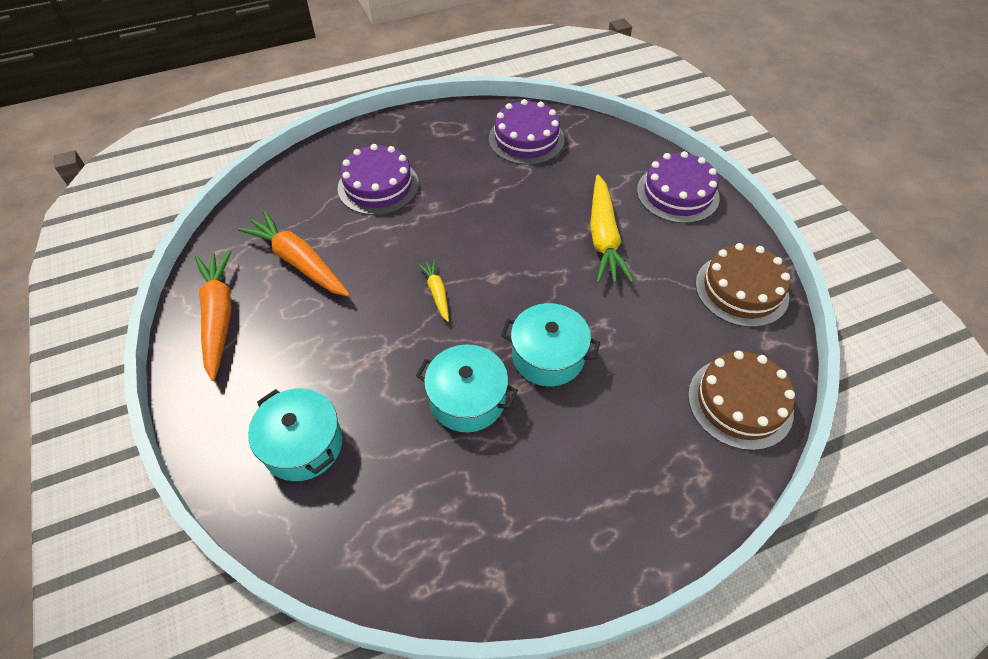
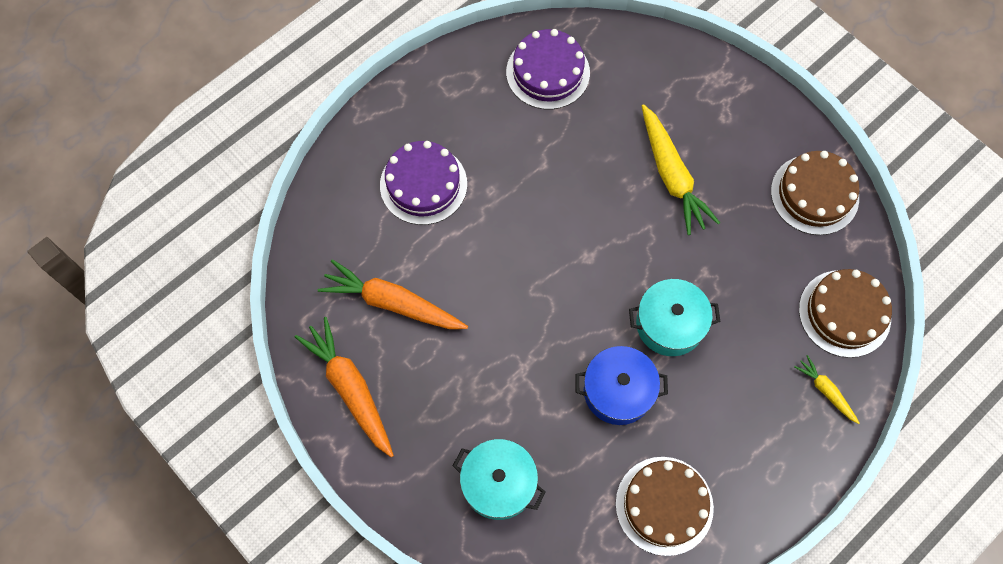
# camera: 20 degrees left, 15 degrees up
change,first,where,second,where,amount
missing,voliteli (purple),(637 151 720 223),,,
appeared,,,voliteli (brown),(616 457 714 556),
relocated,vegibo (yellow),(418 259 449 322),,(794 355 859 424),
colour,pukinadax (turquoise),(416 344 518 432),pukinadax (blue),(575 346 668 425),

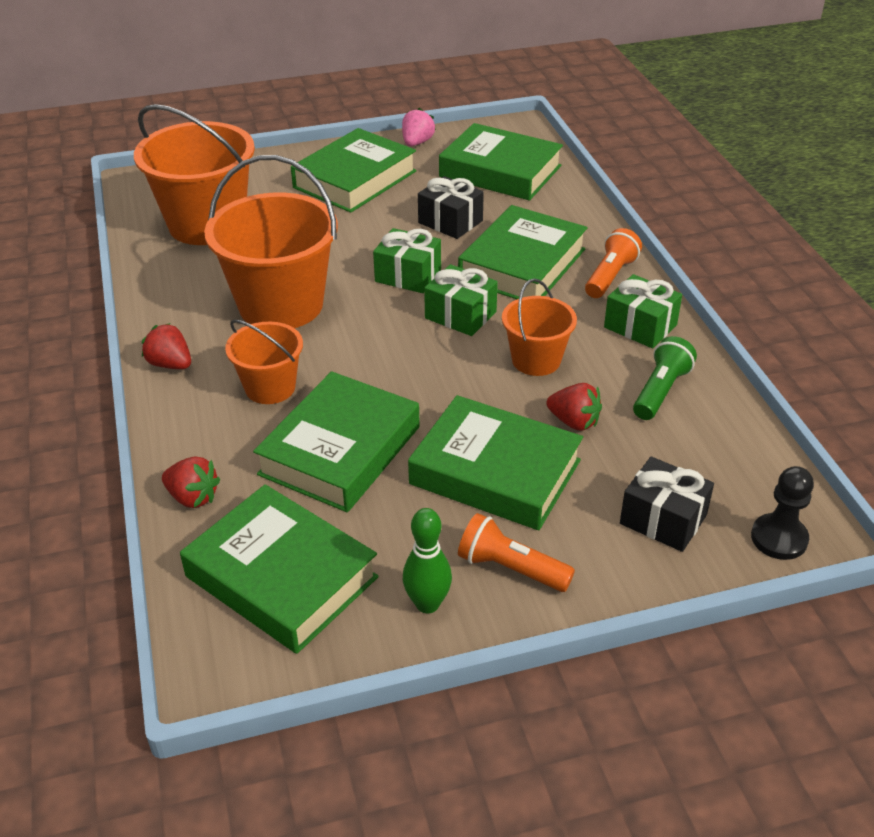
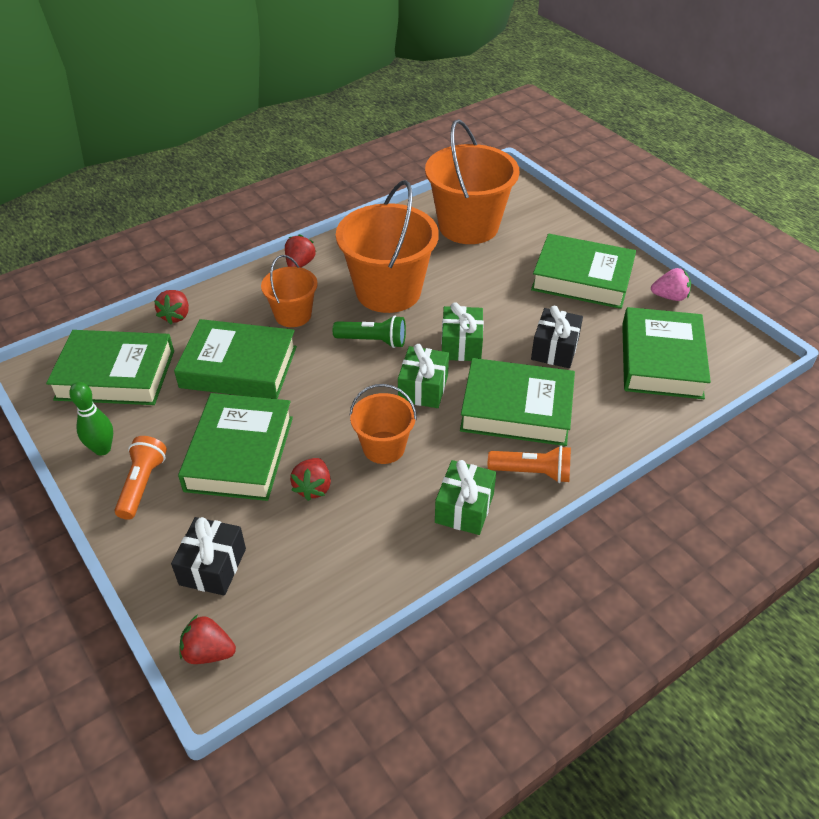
# camera: 70 degrees right, 5 degrees up
change,first,where,second,where,amount
relocated,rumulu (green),(633 336 697 420),,(333 315 406 348),
exchanged,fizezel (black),(751 466 814 560),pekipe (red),(179 614 236 664),
spun,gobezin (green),(180 484 379 654),,(46 330 174 405),75 degrees clockwise

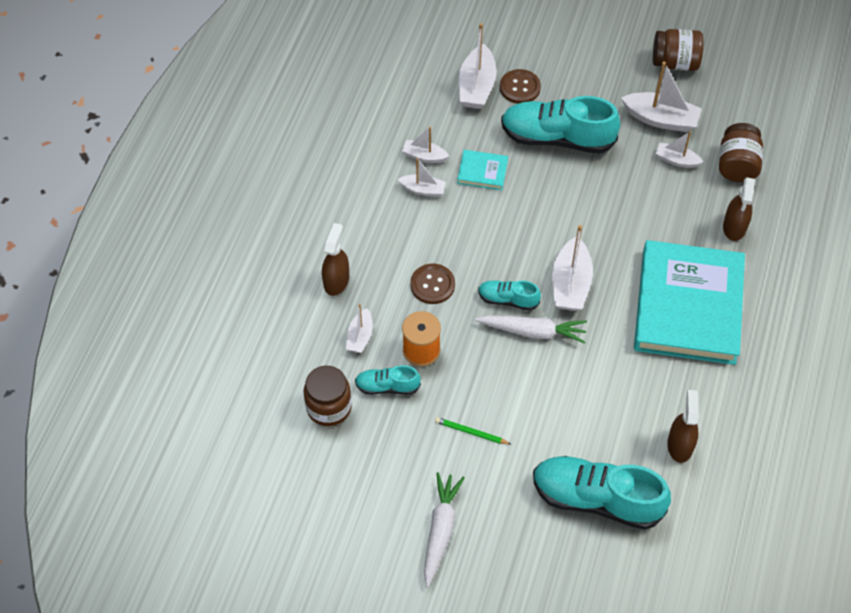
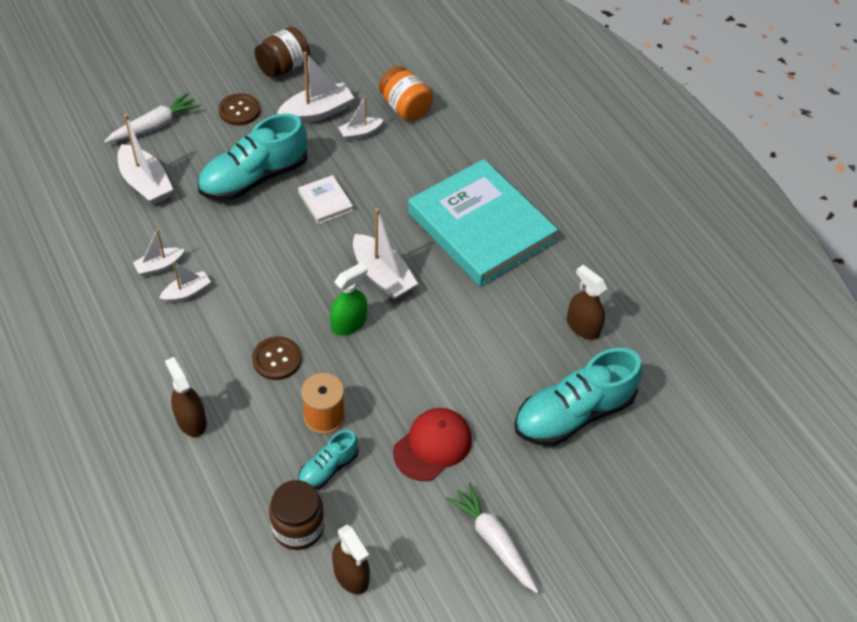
# camera: 50 degrees left, 5 degrees down
change,first,where,second,where,amount
missing,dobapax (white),(346 304 373 353),,,
missing,gobezin (turquoise),(457 150 508 190),,,
appeared,,,gobezin (white),(298 175 353 224),
relocated,vegibo (white),(475 315 587 344),,(104 93 200 143),
relocated,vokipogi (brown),(500 69 541 104),,(218 93 260 126),
relocated,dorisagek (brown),(723 177 755 241),,(332 525 370 594),
exchanged,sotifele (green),(435 417 512 445),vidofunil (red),(393 408 472 481),
exchanged,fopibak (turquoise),(478 280 541 311),dorisagek (green),(330 262 368 336),
colour,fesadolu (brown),(719 123 763 182),fesadolu (orange),(379 66 433 121),

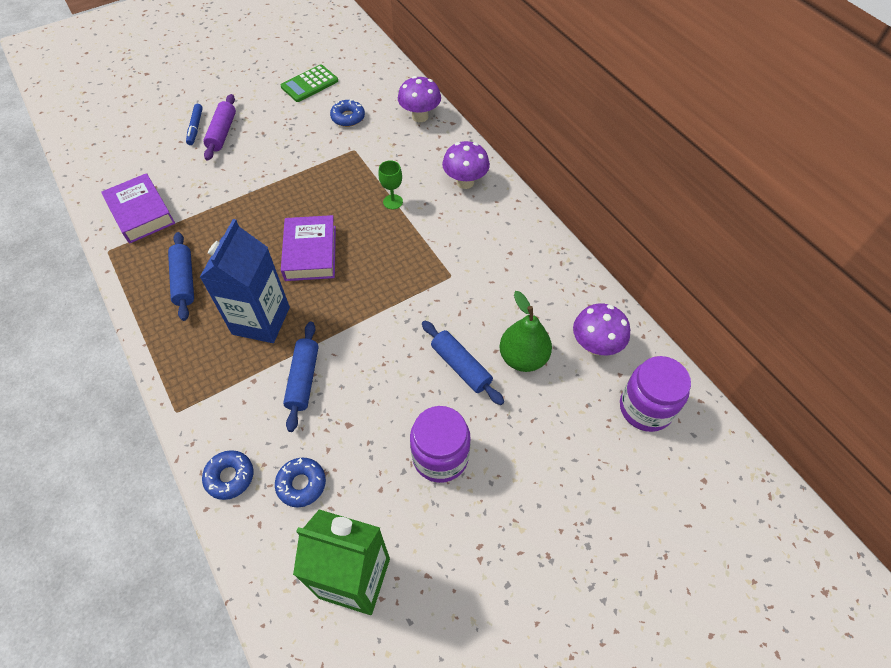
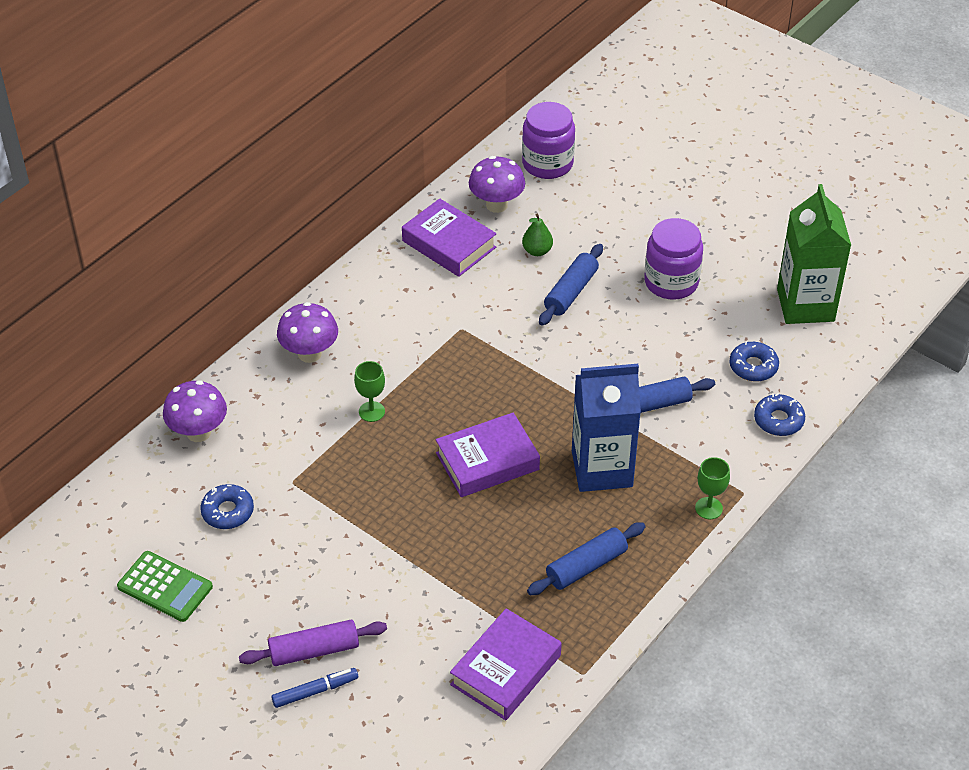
# camera: 110 degrees left, 10 degrees down
change,first,where,second,where,amount
appeared,,,gobezin (purple),(402 198 497 277),
appeared,,,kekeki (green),(695 457 730 519),
size,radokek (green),(500 291 552 372),,(522 214 553 256),x0.58

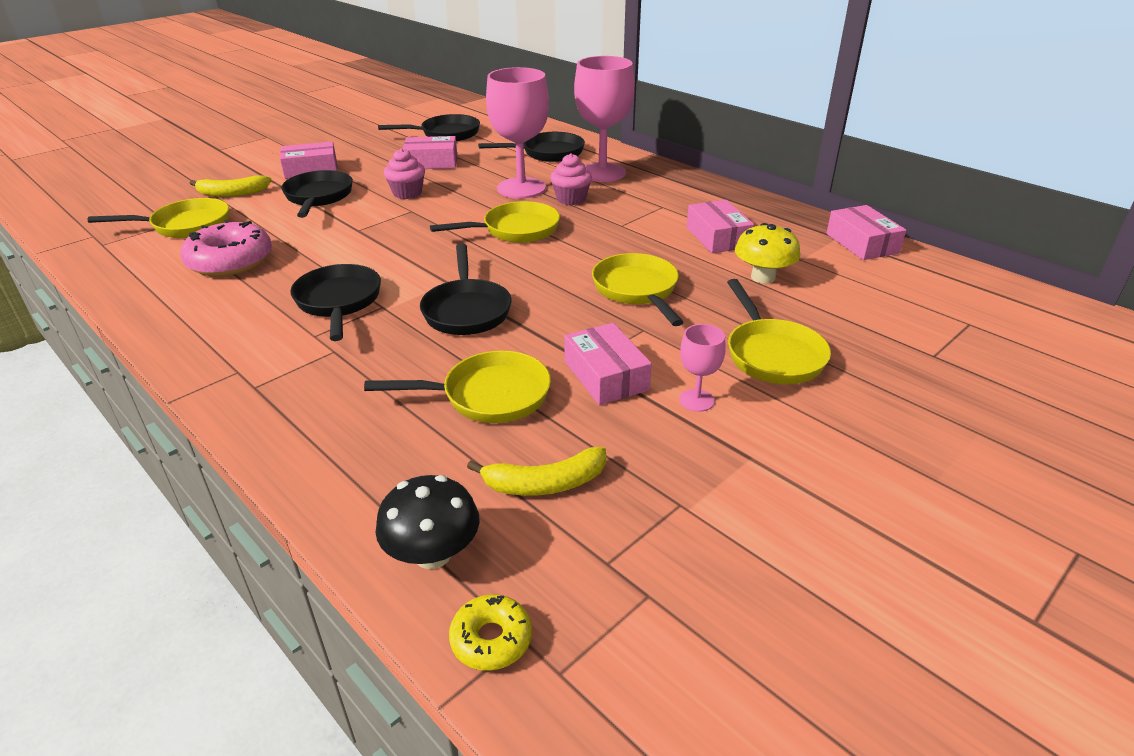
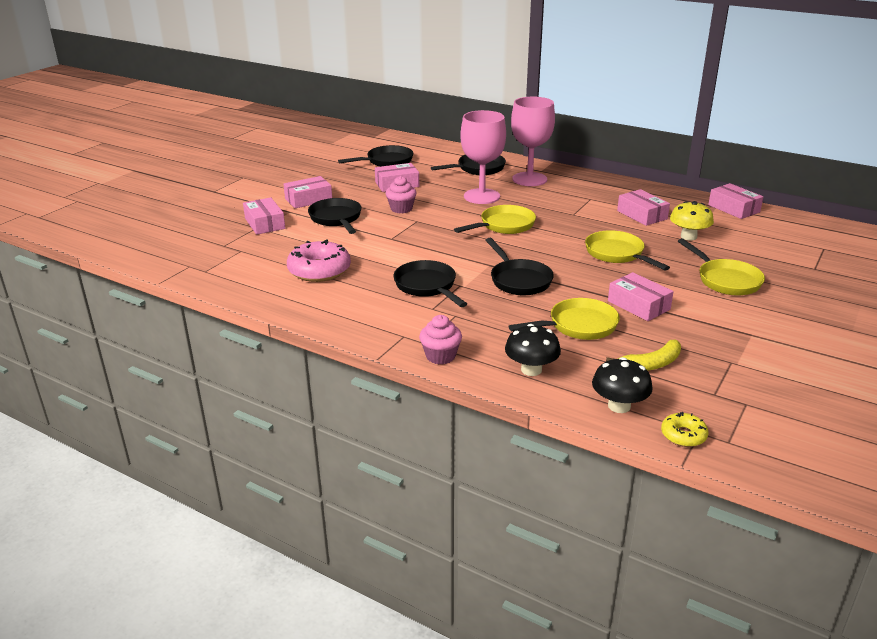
# camera: 15 degrees left, 5 degrees down
change,first,where,second,where,amount
missing,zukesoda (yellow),(88 198 229 238),,,
missing,kekeki (pink),(679 324 726 412),,,
appeared,,,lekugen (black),(505 324 561 376),
relocated,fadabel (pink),(550 153 592 205),,(419 315 462 365),
exchanged,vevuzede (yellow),(190 176 271 197),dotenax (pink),(243 197 285 235),

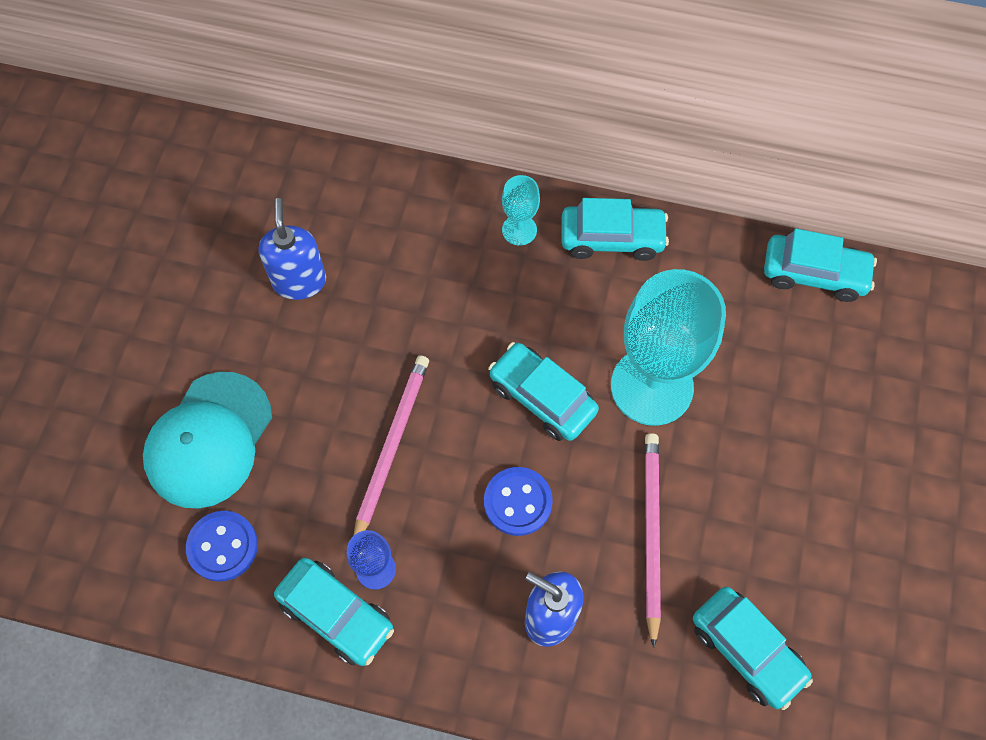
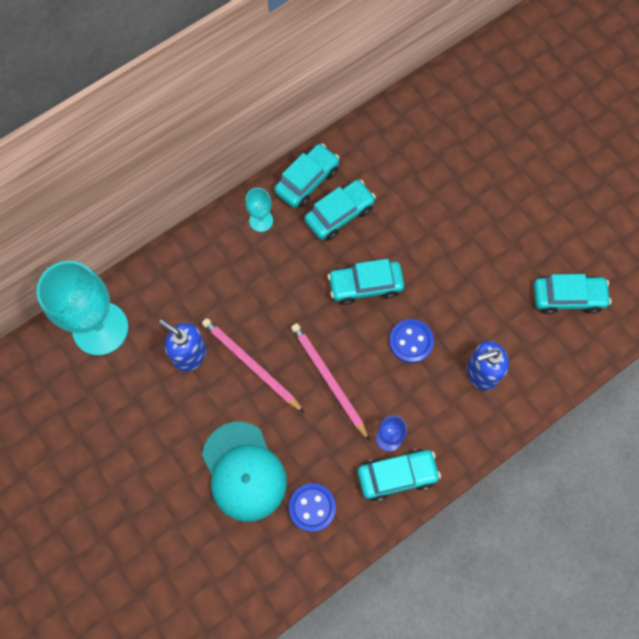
# camera: 50 degrees left, 5 degrees up
change,first,where,second,where,amount
relocated,kekeki (turquoise),(611 269 726 426),,(36 261 128 355),
relocated,sotifele (pink),(645 433 661 648),,(202 318 305 413),
relocated,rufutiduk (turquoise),(764 229 877 302),,(304 180 376 241),

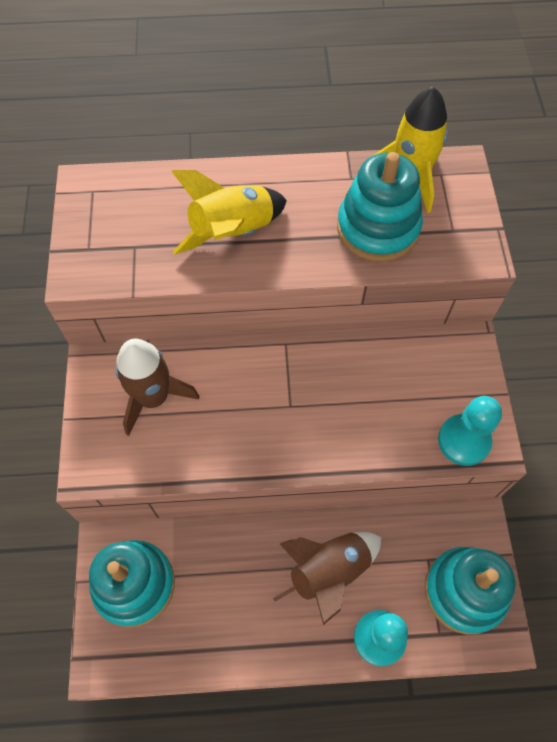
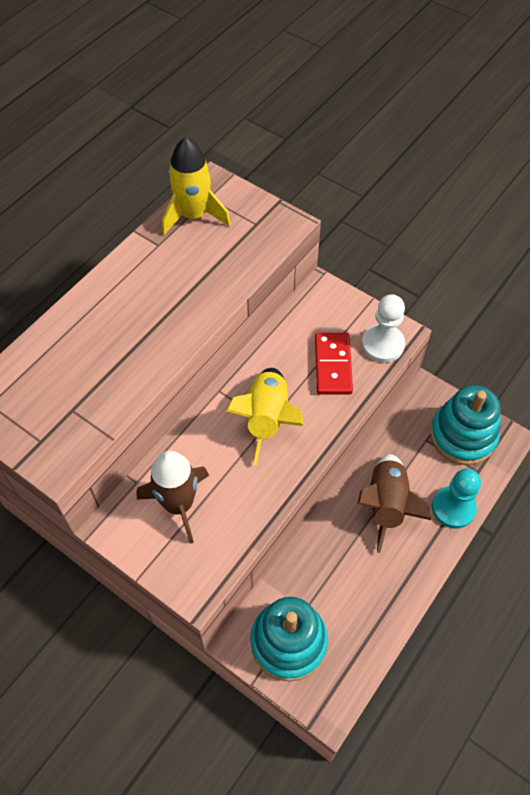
# camera: 50 degrees left, 5 degrees down
change,first,where,second,where,amount
missing,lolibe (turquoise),(337 152 423 262),,,
appeared,,,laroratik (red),(315 333 353 395),
relocated,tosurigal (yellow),(171 170 287 255),,(226 368 303 466),
colour,fizezel (turquoise),(438 396 502 466),fizezel (white),(362 294 405 363),

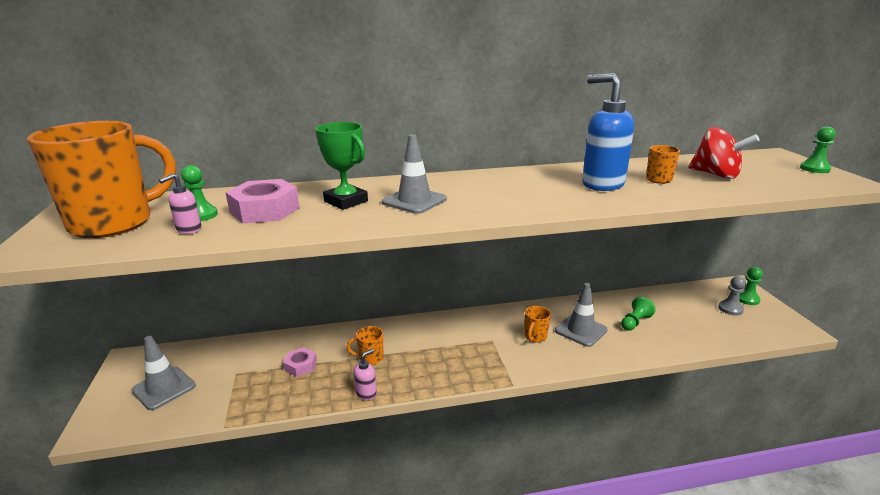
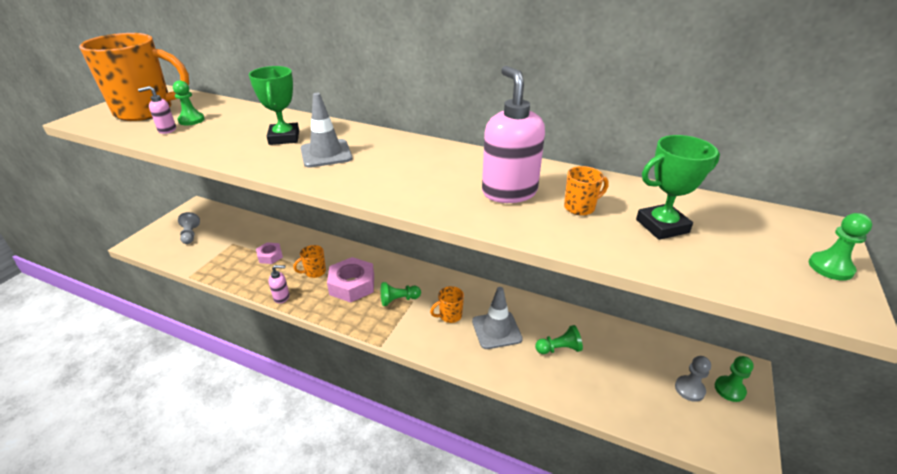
# camera: 35 degrees right, 10 degrees up
change,first,where,second,where,amount
appeared,,,fizezel (green),(381 282 421 306),
relocated,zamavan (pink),(225 179 300 223),,(327 257 374 303),
exchanged,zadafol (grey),(131 336 196 410),fizezel (grey),(178 212 200 244),
exchanged,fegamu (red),(688 127 759 179),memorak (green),(636 135 720 240),
colour,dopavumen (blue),(582 73 634 191),dopavumen (pink),(482 66 545 203),
spun,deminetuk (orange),(346 326 383 365),,(293 245 326 278),60 degrees counterclockwise

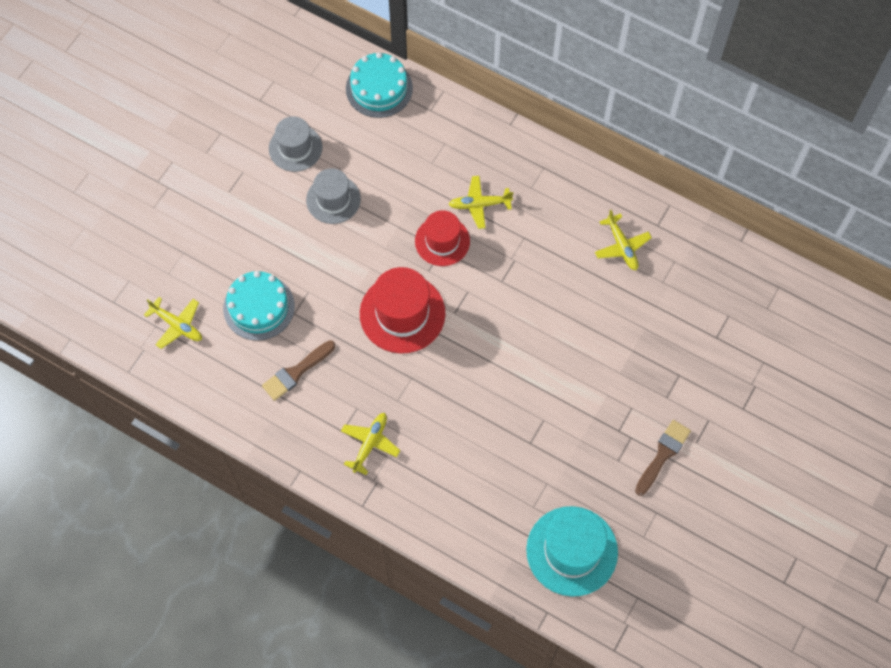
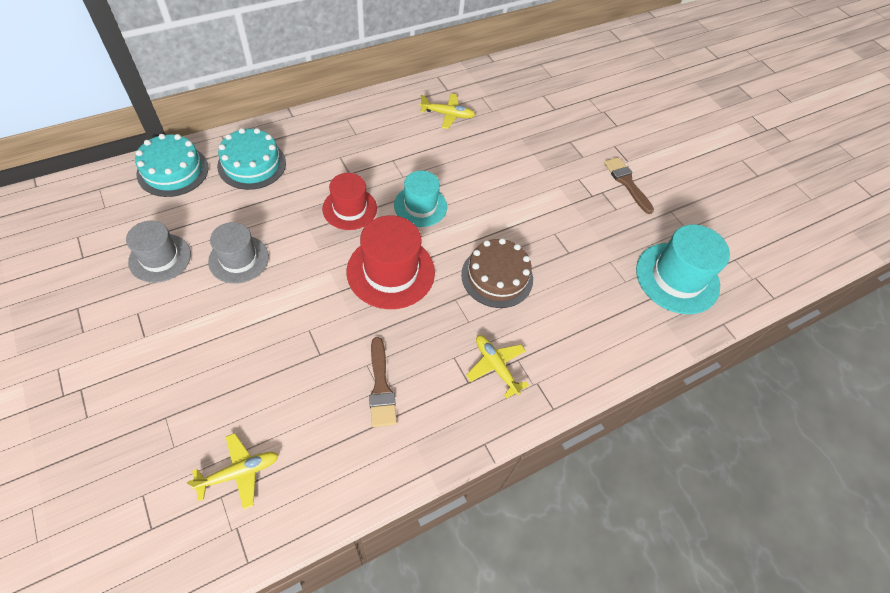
# camera: 65 degrees left, 10 degrees down
change,first,where,second,where,amount
missing,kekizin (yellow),(449 176 513 229),,,
appeared,,,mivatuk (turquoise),(394 171 447 227),
appeared,,,voliteli (brown),(461 238 533 308),
relocated,voliteli (turquoise),(223 271 295 341),,(217 128 286 190),

